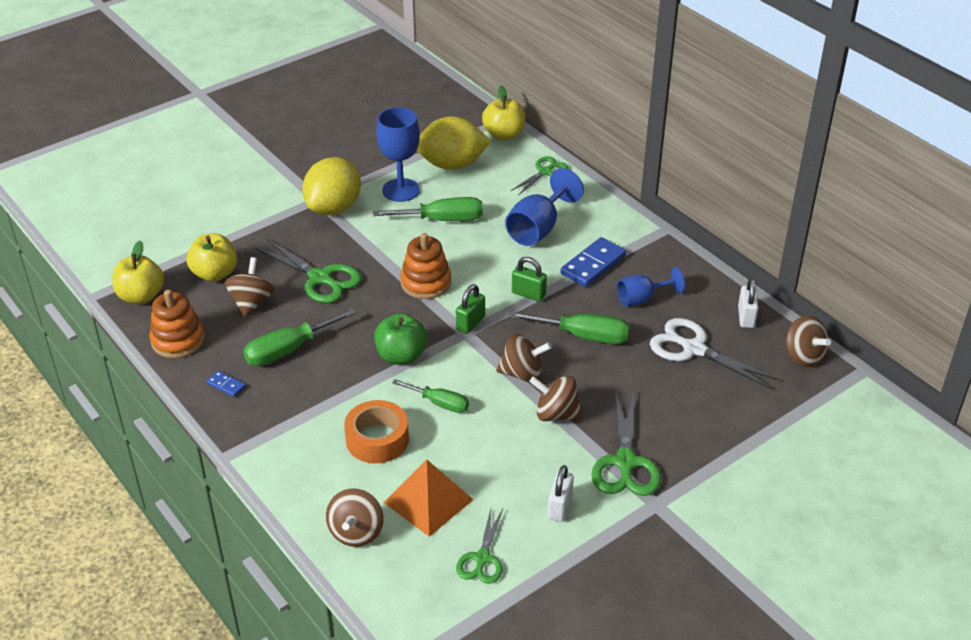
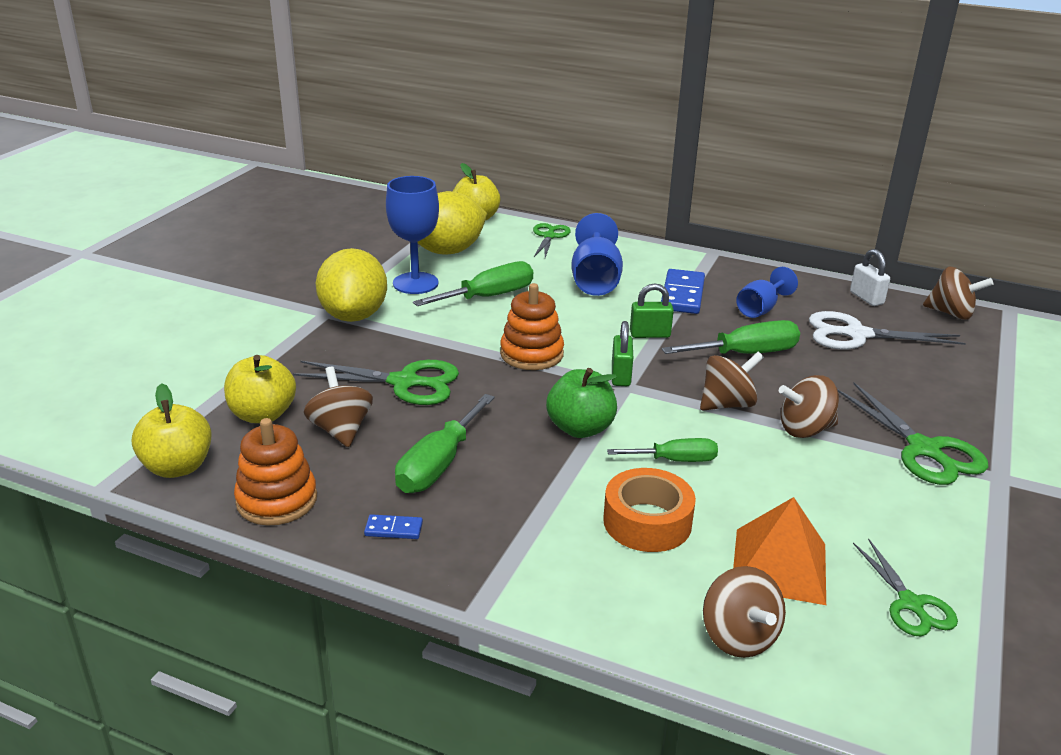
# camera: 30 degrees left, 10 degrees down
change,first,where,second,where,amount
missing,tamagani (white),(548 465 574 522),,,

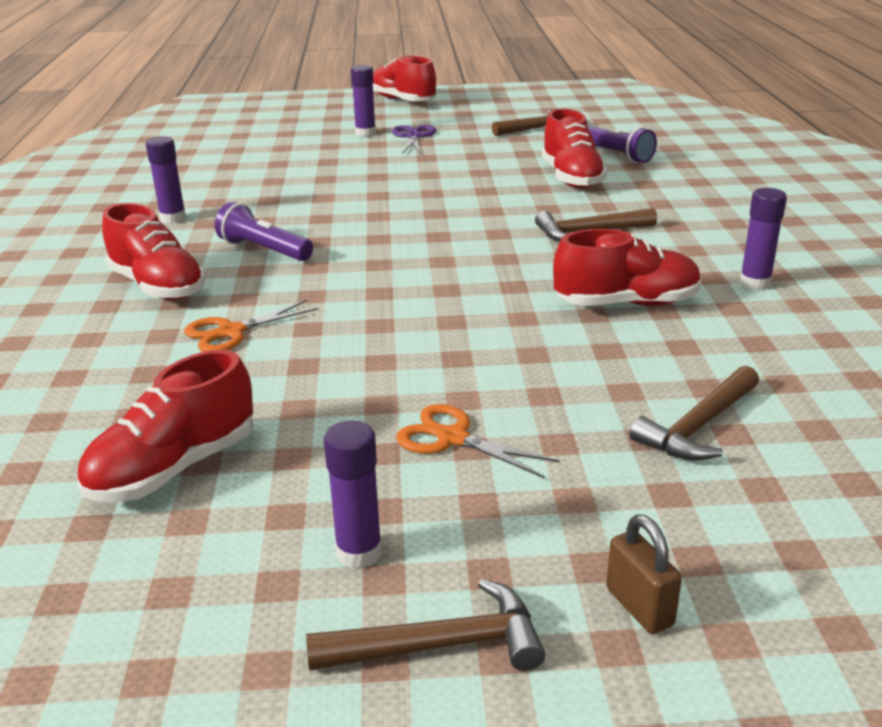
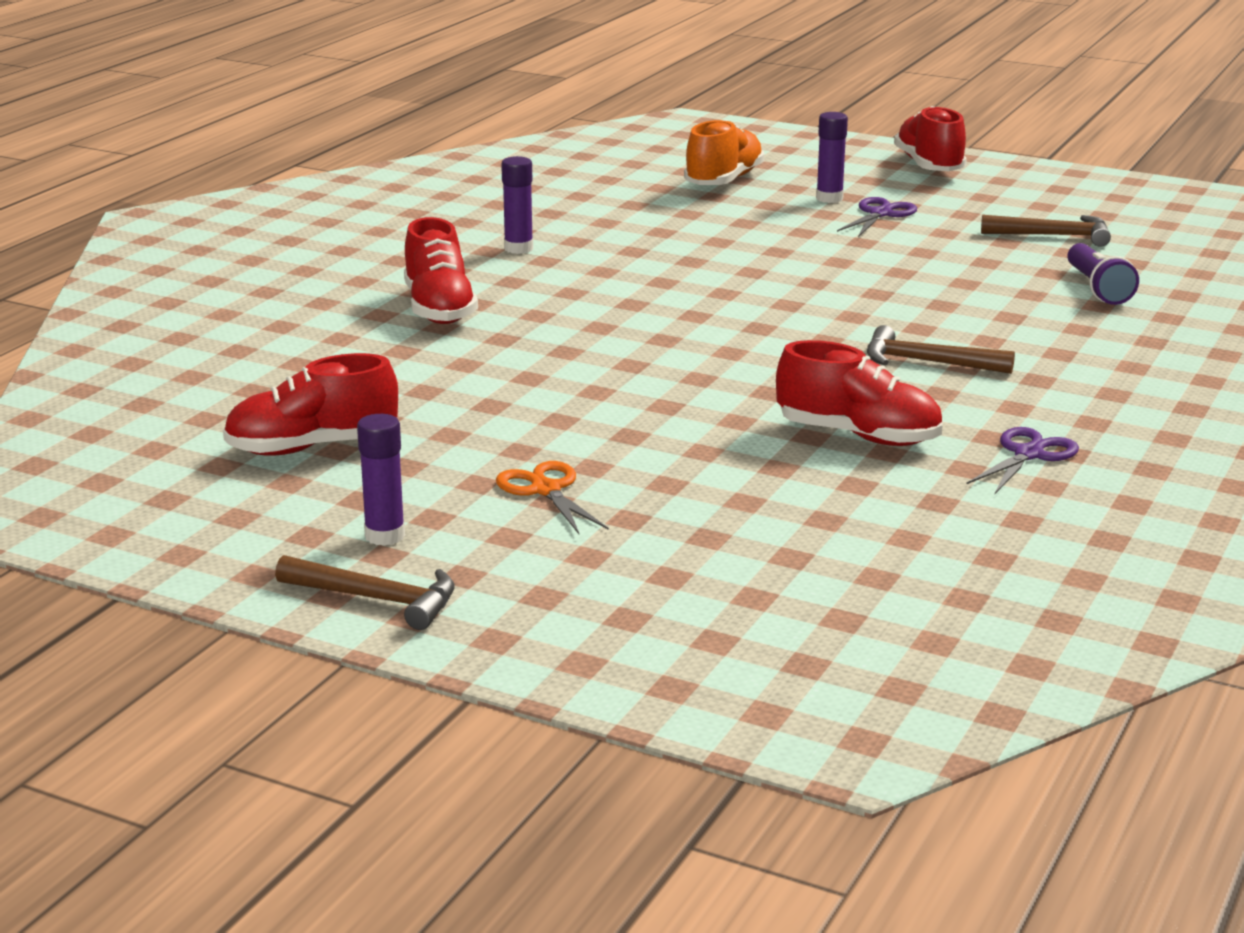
# camera: 30 degrees right, 5 degrees down
change,first,where,second,where,amount
missing,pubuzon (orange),(184 300 318 352),,,
missing,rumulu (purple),(215 202 313 261),,,
missing,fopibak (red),(542 109 607 188),,,
missing,tamagani (brown),(606 514 682 634),,,
missing,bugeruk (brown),(629 366 759 461),,,
appeared,,,fopibak (orange),(684 120 764 185),
exchanged,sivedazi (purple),(740 188 787 290),pubuzon (purple),(966 427 1079 494),

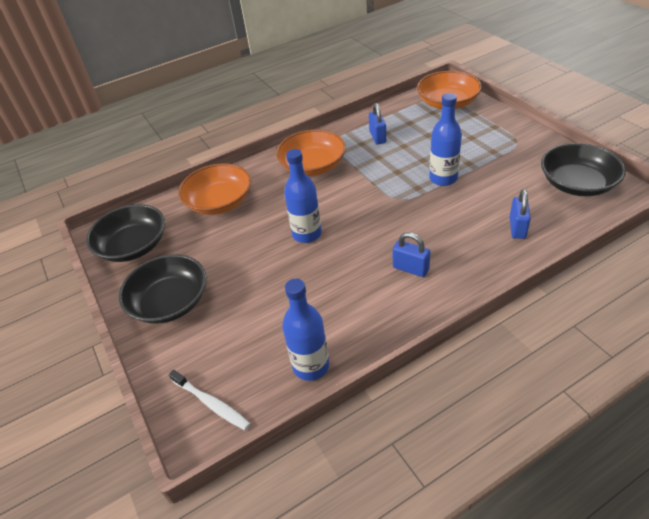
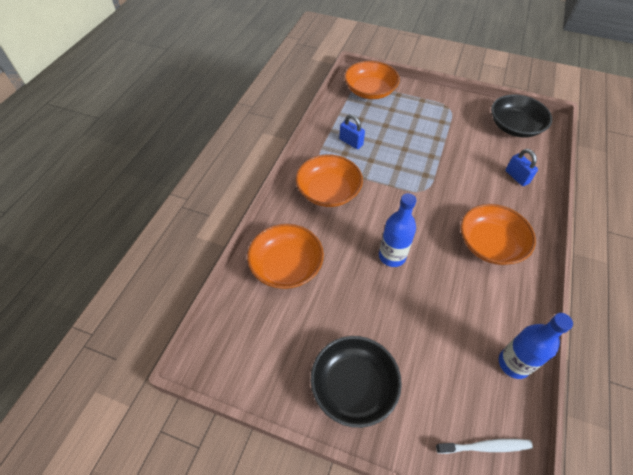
# camera: 45 degrees left, 10 degrees up
change,first,where,second,where,amount
missing,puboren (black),(86 204 165 262),,,
missing,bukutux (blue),(429 93 462 186),,,
exchanged,tamagani (blue),(393 232 430 277),puboren (orange),(461 204 536 265),

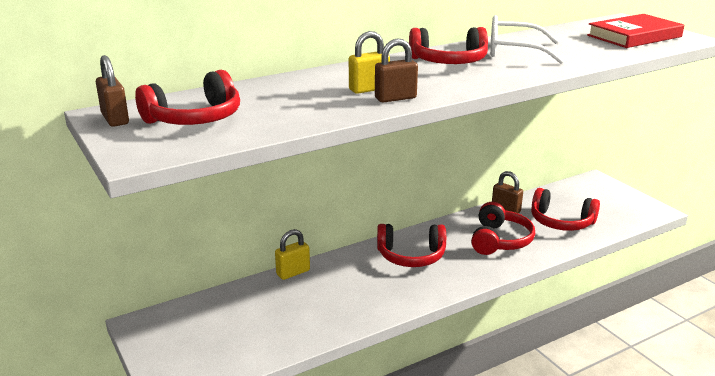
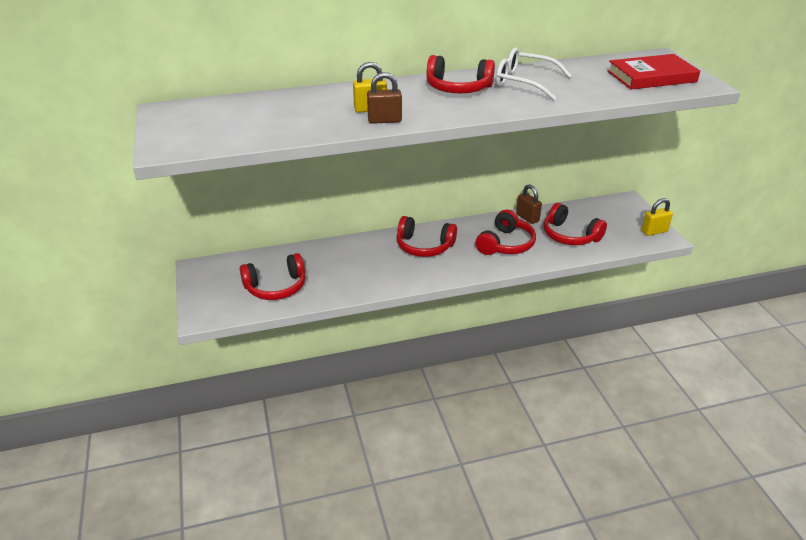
# camera: 15 degrees right, 10 degrees up
change,first,where,second,where,amount
missing,tamagani (brown),(96 55 129 127),,,
relocated,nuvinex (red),(135 70 240 125),,(240 253 305 300),
relocated,tamagani (yellow),(275 229 310 280),,(642 198 673 236),

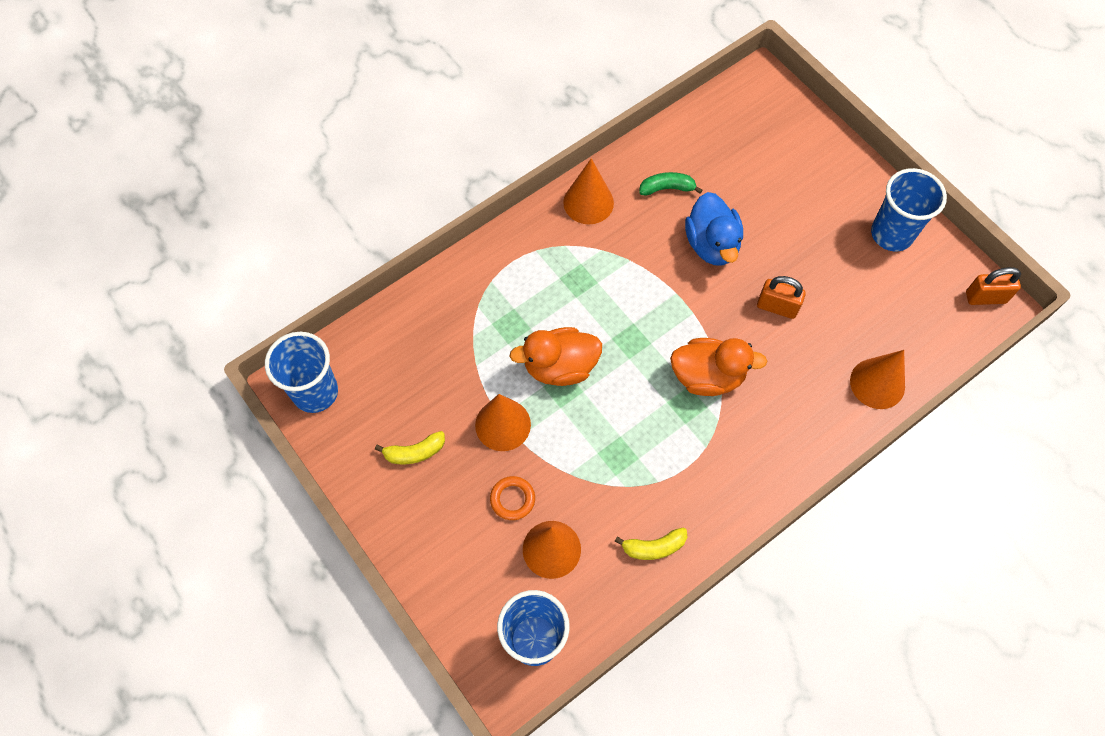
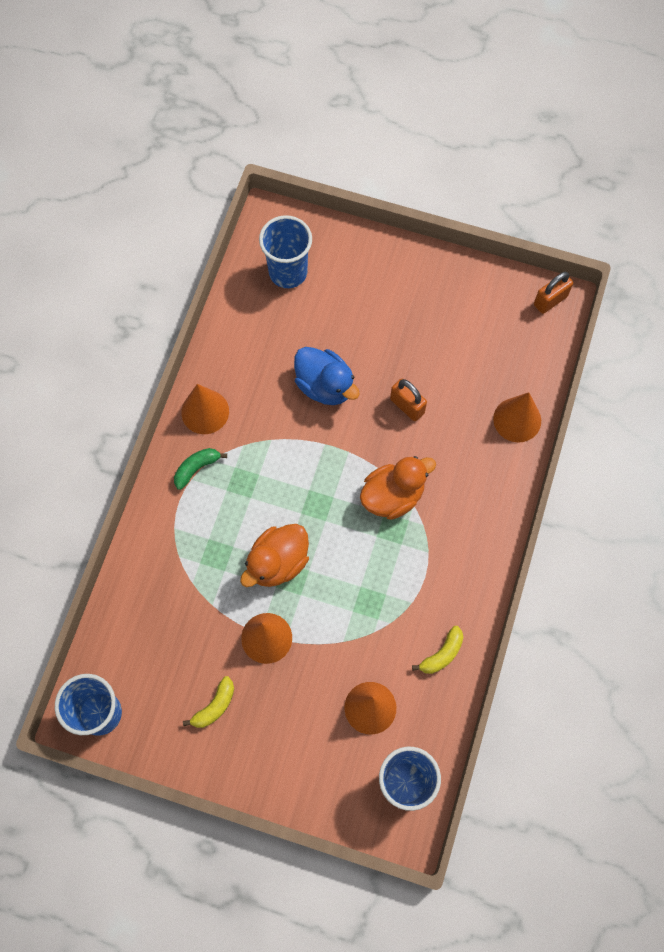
# camera: 35 degrees left, 5 degrees up
change,first,where,second,where,amount
missing,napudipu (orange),(490 476 535 520),,,
relocated,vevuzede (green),(639 172 702 195),,(174 448 227 490),
relocated,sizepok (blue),(871 168 947 251),,(259 215 312 288),
spun,tamagani (orange),(757 276 806 319),,(390 379 427 421),60 degrees clockwise

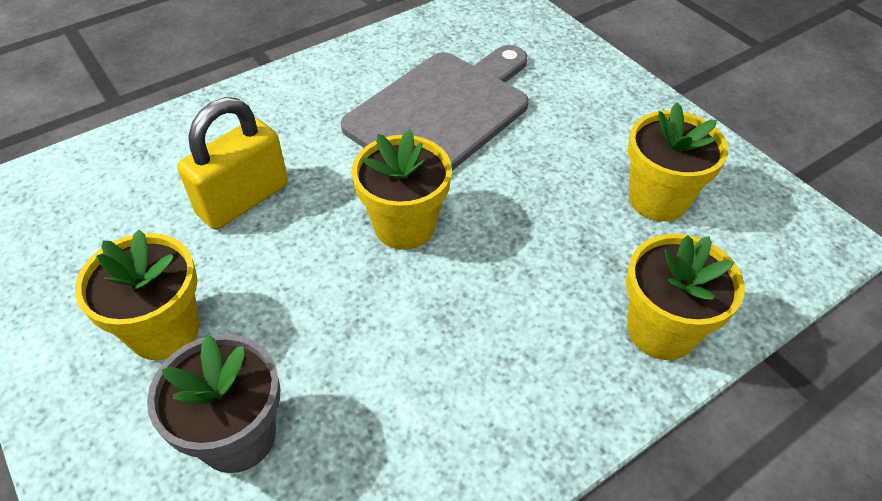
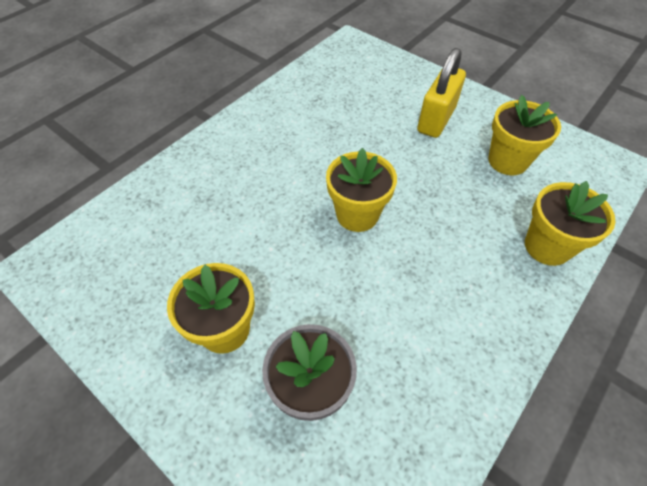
# camera: 15 degrees left, 5 degrees up
change,first,where,second,where,amount
missing,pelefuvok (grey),(341 45 529 171),,,
relocated,tamagani (yellow),(177 97 288 230),,(417 48 466 138),

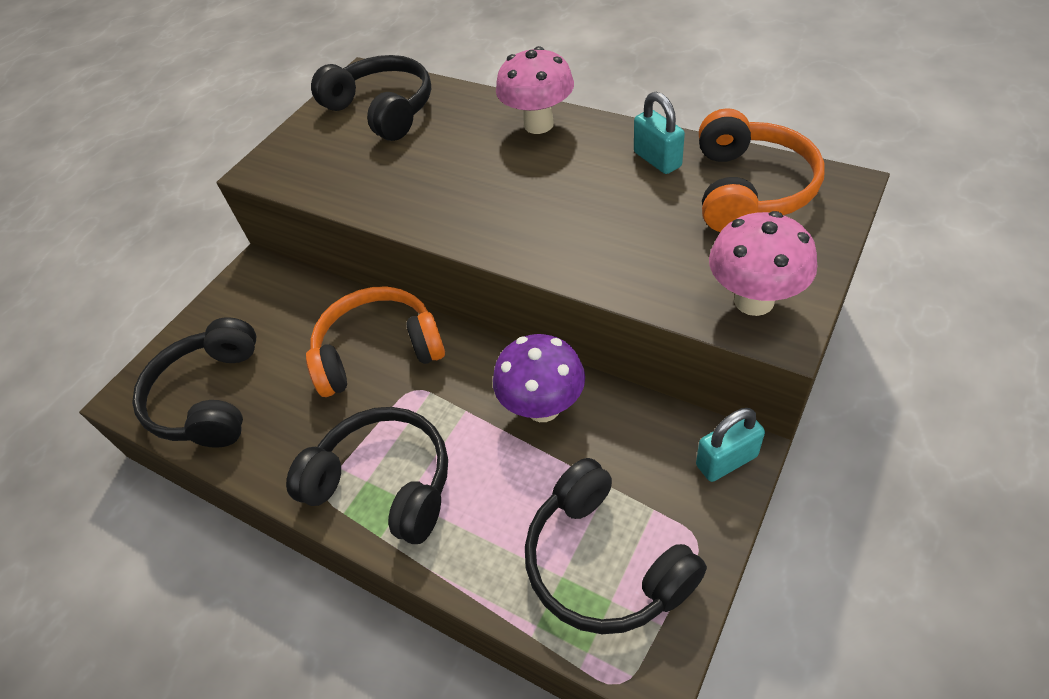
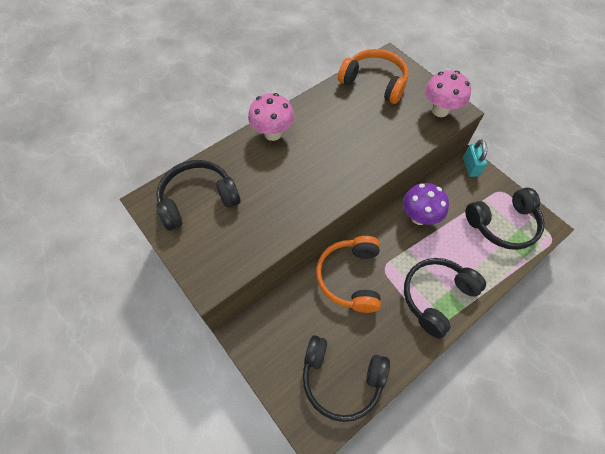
# camera: 75 degrees left, 10 degrees up
change,first,where,second,where,amount
missing,tamagani (turquoise),(634 92 685 174),,,

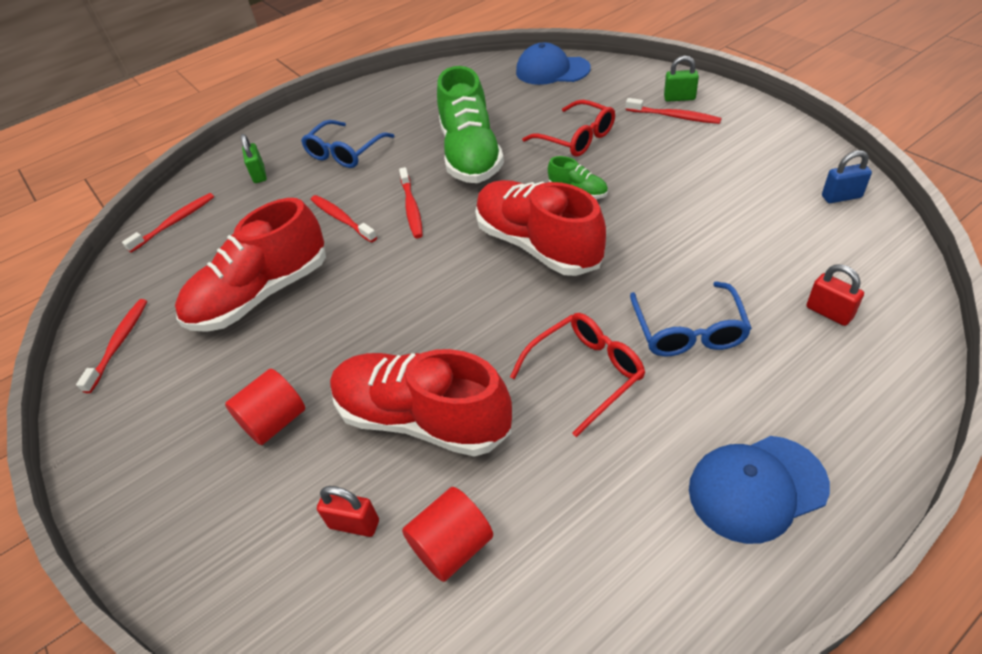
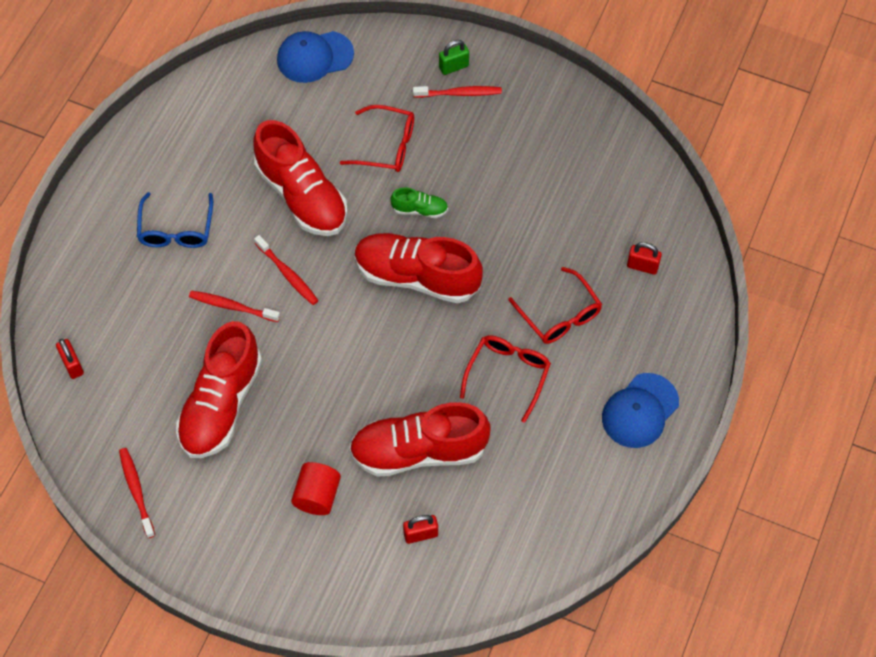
# camera: 35 degrees left, 15 degrees up
change,first,where,second,where,amount
missing,tamagani (green),(241 134 267 183),,,
missing,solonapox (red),(402 487 493 582),,,
missing,tamagani (blue),(822 150 872 203),,,
exchanged,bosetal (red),(122 193 214 253),tamagani (red),(56 339 84 379),
colour,fopibak (green),(437 66 504 183),fopibak (red),(253 120 348 236),
colour,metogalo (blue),(630 282 752 356),metogalo (red),(508 267 602 344),

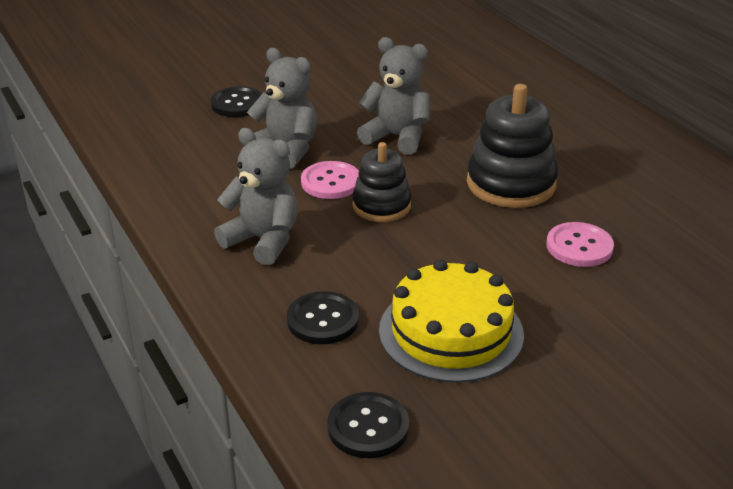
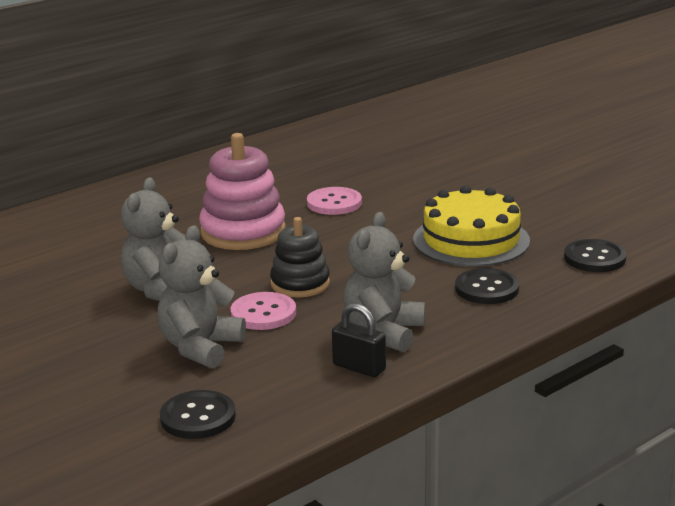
# camera: 100 degrees left, 10 degrees down
change,first,where,second,where,amount
appeared,,,tamagani (black),(332 303 386 377),
relocated,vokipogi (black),(210 86 262 117),,(160 390 236 439),
colour,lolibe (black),(467 84 558 208),lolibe (pink),(199 133 286 250),

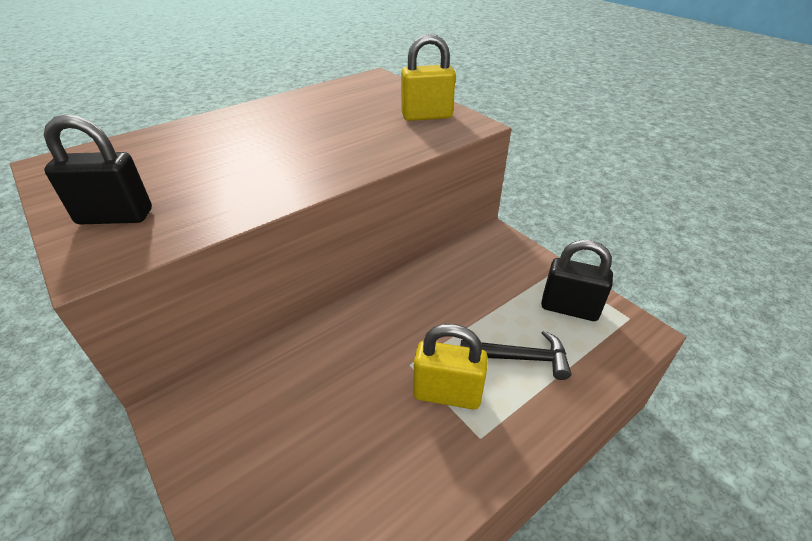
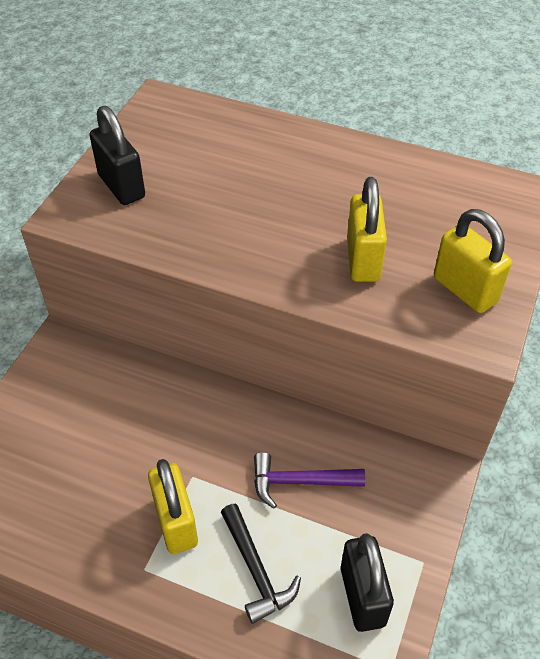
# camera: 60 degrees right, 10 degrees up
change,first,where,second,where,amount
appeared,,,bugeruk (purple),(254 452 365 508),
appeared,,,tamagani (yellow),(347 177 387 282),

